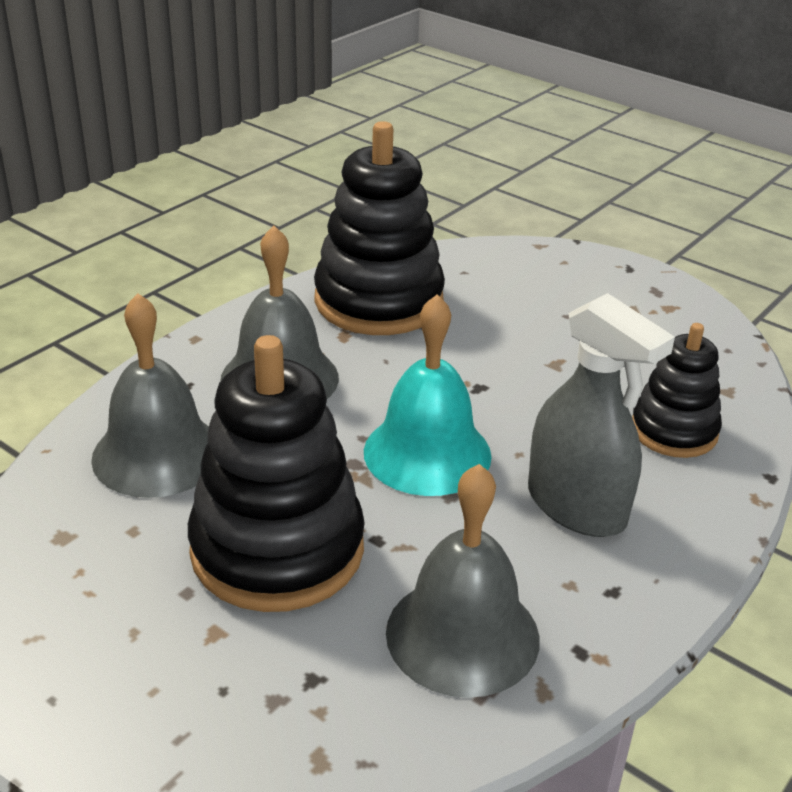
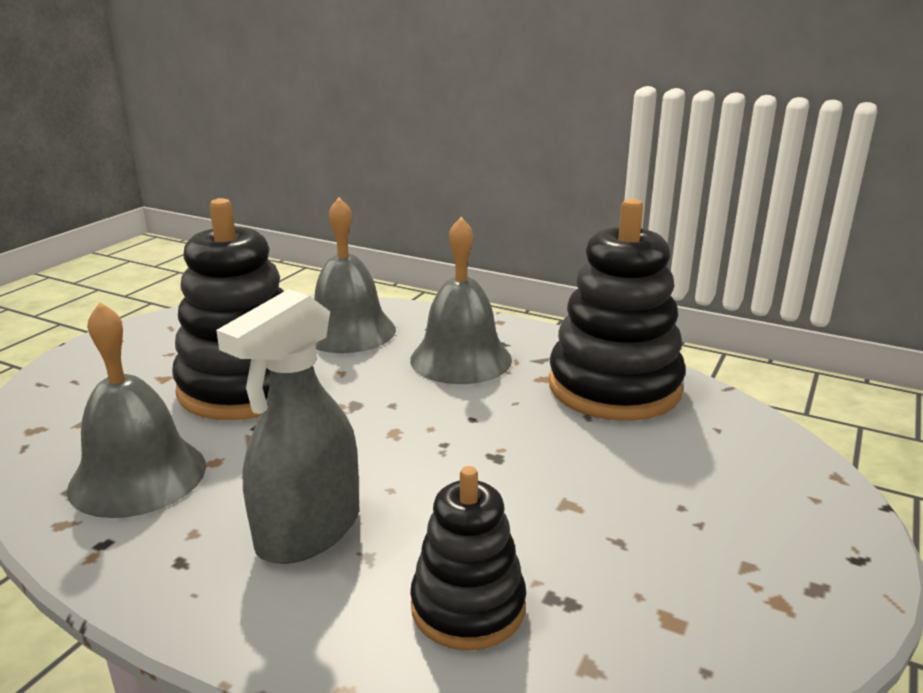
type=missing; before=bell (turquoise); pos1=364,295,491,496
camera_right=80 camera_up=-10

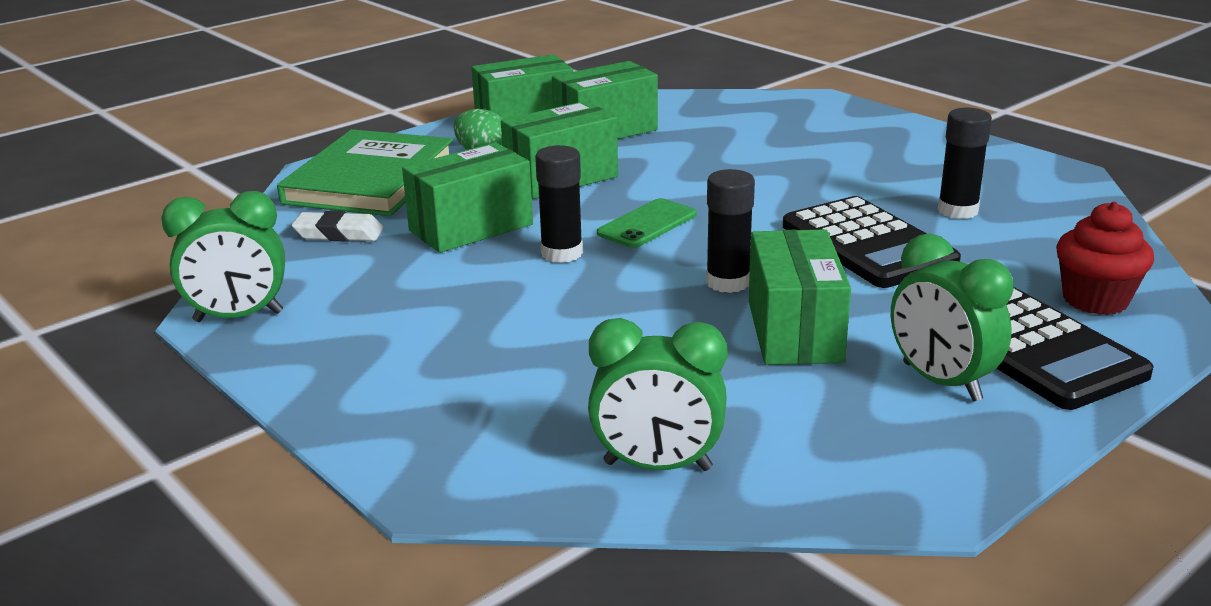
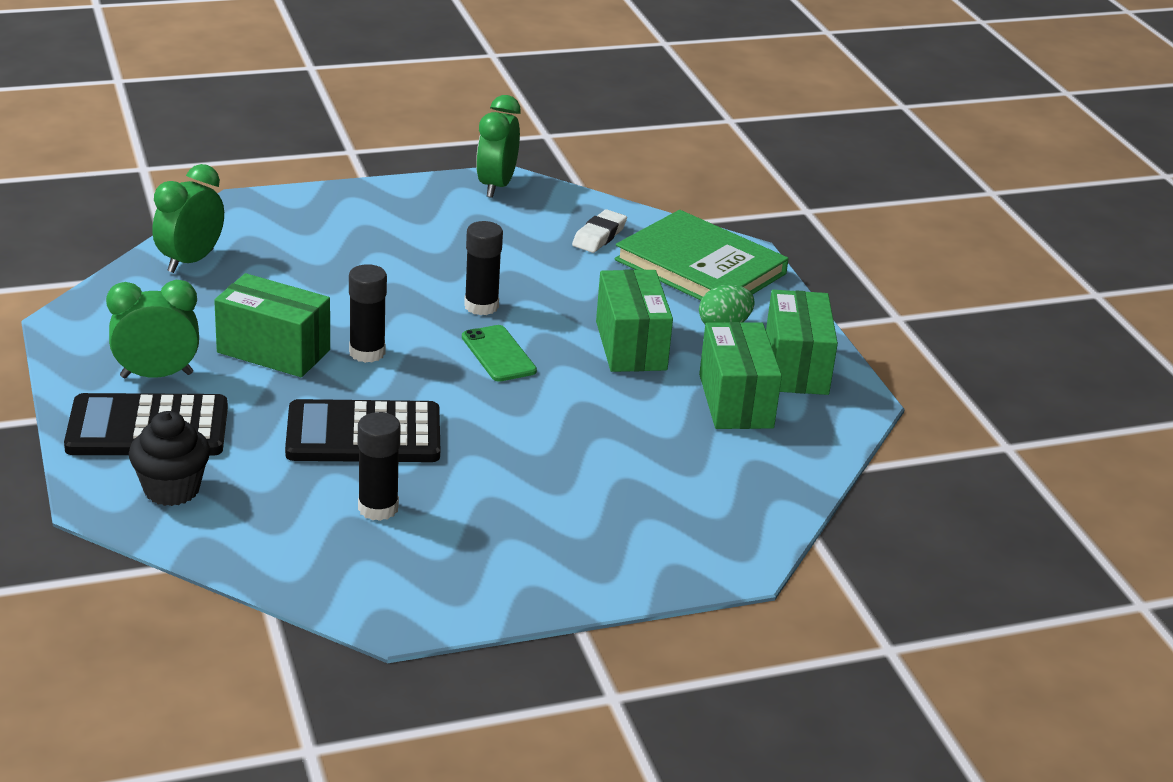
type=missing; before=box (green); pos1=402,143,533,253
type=colour; before=cupcake (red); after=cupcake (black); pos1=1056,202,1154,315; pos2=129,411,210,506
camera_right=110 camera_up=5

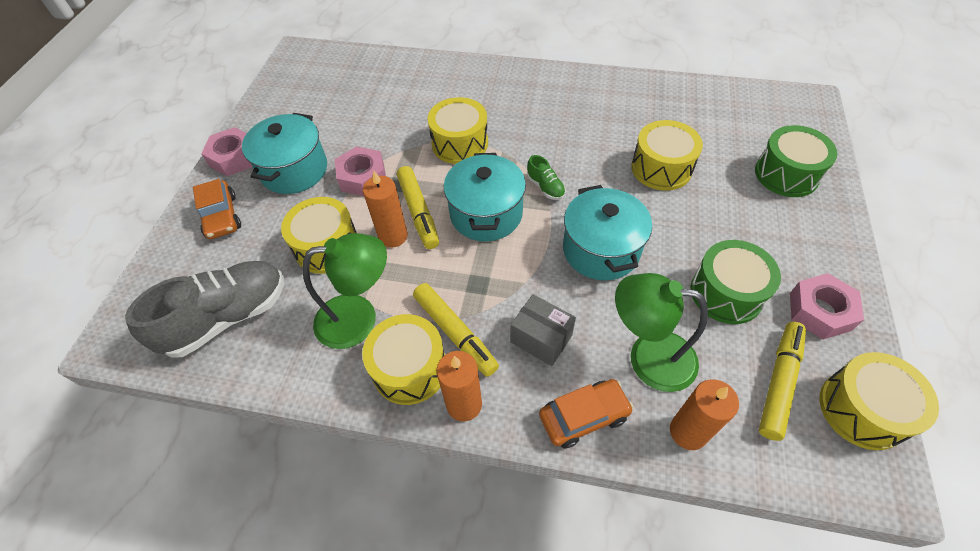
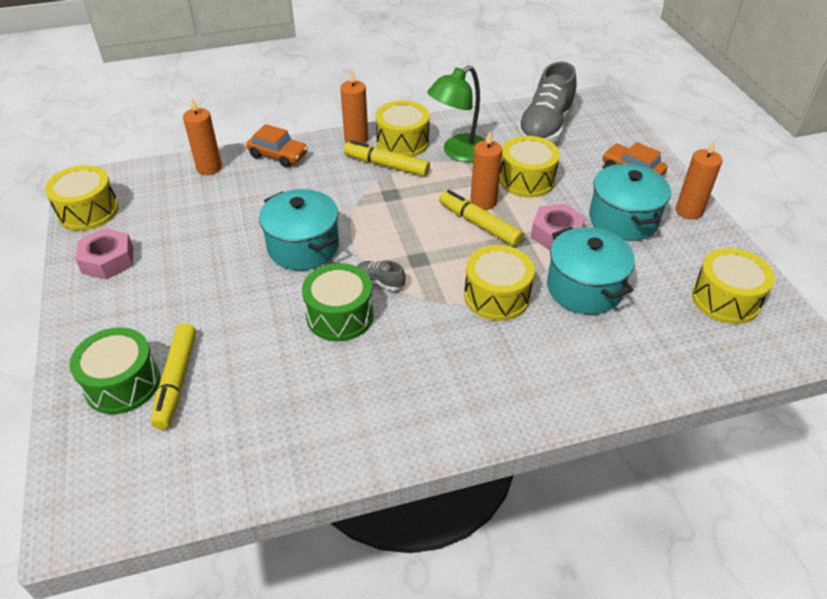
type=missing; before=box (grey); pos1=511,294,576,366
type=missing; before=lamp (green); pos1=615,273,708,392
type=relocated; before=pot (turquoise); pos1=444,153,526,241; pos2=547,227,635,314
type=relocated; before=drum (yellow); pos1=631,120,703,191; pos2=692,248,775,324
type=relocated; before=drum (green); pos1=691,240,781,324; pos2=302,263,374,341
type=relocated; before=marker (yellow); pos1=759,322,806,441; pos2=151,323,196,429
type=exchanged; before=nut (pink); after=candle (orange); pos1=201,127,252,176; pos2=676,140,723,220
type=colour; before=shoe (green); after=shoe (grey); pos1=527,155,566,200; pos2=357,260,406,291
type=spun; before=car (orange); pos1=539,379,634,448; pos2=246,124,308,168; turn=-105
camera_right=150 camera_up=-10

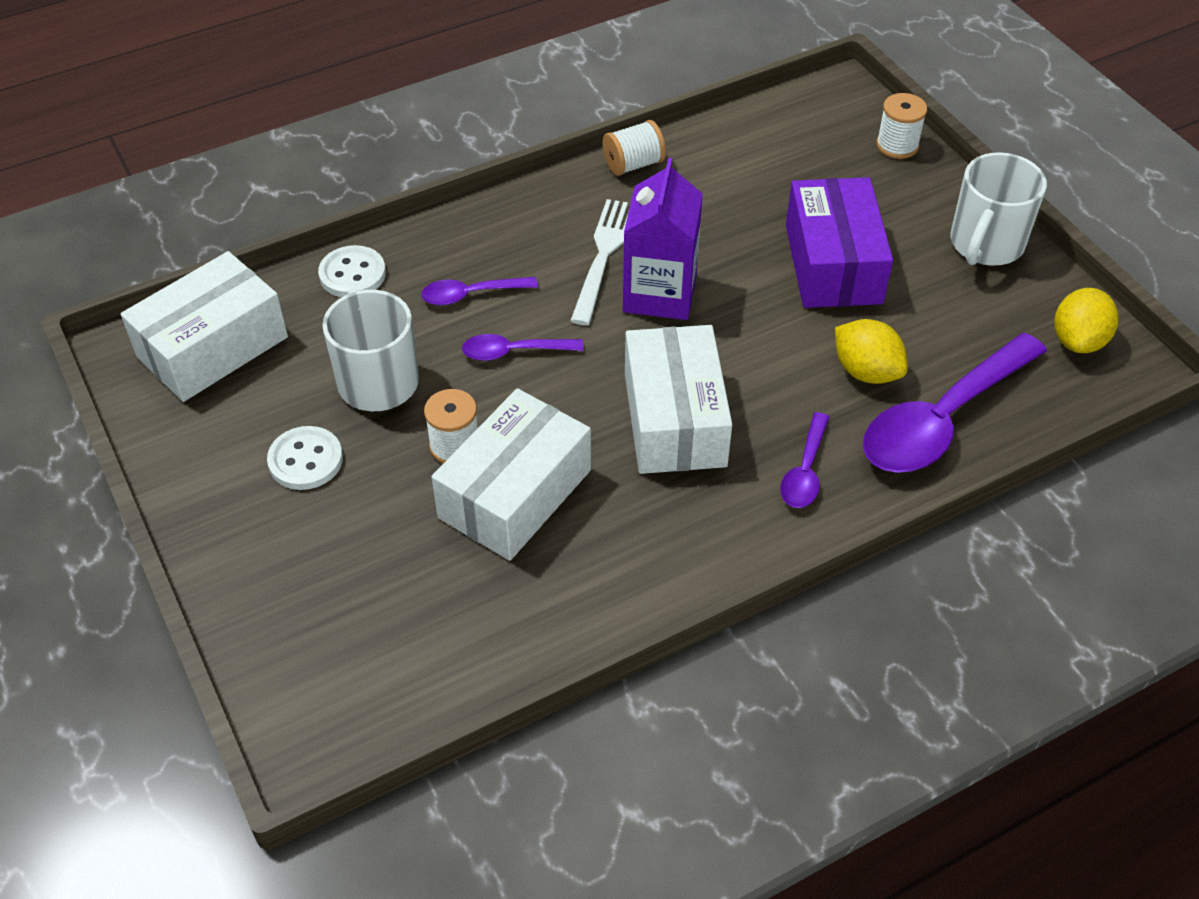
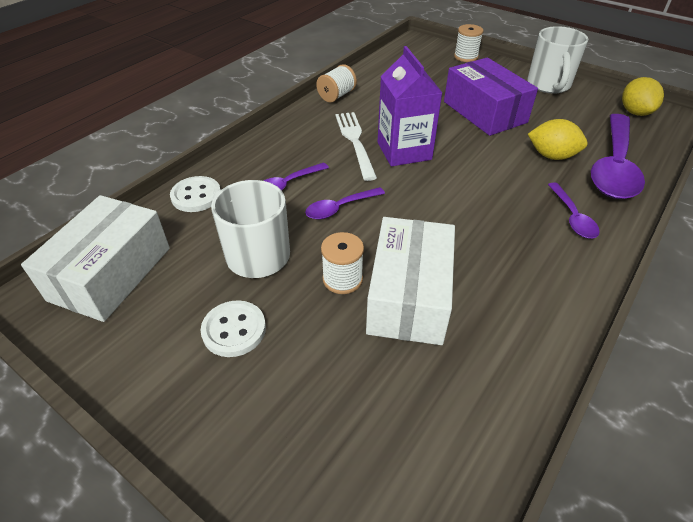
type=missing; before=box (white); pos1=625,325,732,474
camera_right=-25 camera_up=-5

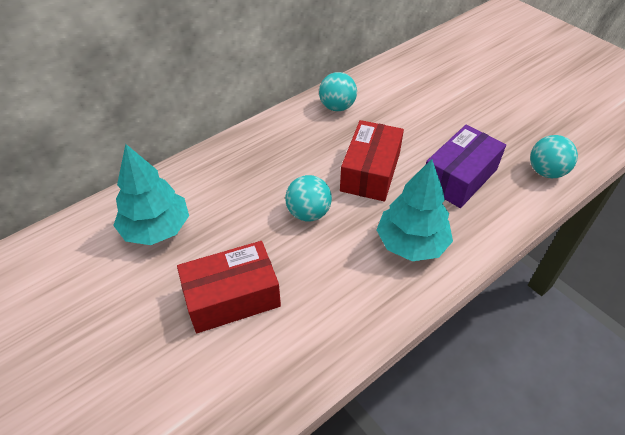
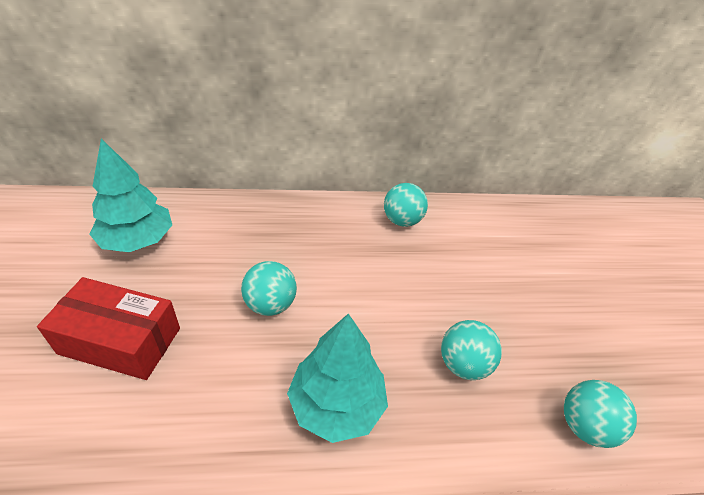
type=missing; before=box (red); pos1=340,120,404,202
type=exchanged; before=box (purple); after=ball (turquoise); pos1=426,125,506,208; pos2=441,320,502,380
camera_right=30 camera_up=-5

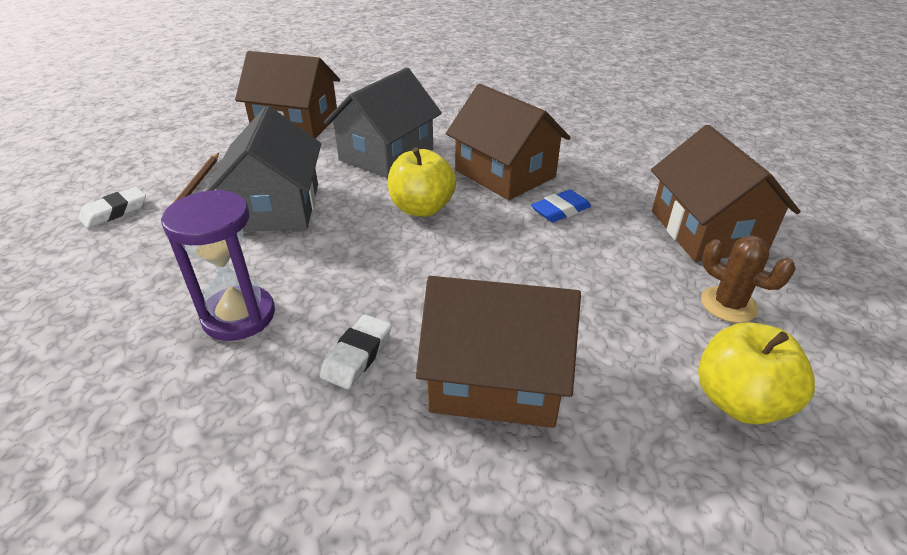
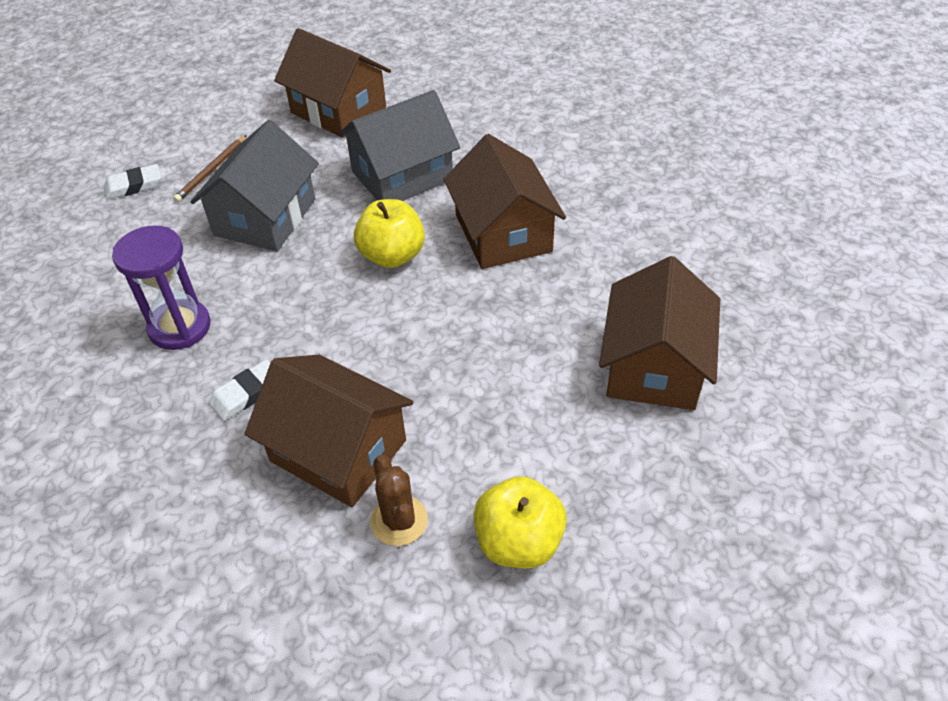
type=missing; before=eraser (blue); pos1=531,190,591,222
type=relocated; before=cactus (brown); pos1=701,235,796,323; pos2=370,455,428,546
camera_right=25 camera_up=10

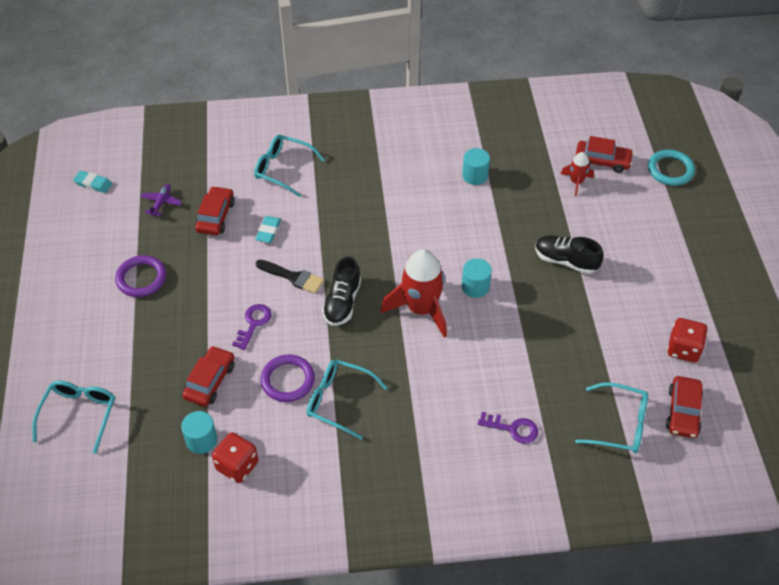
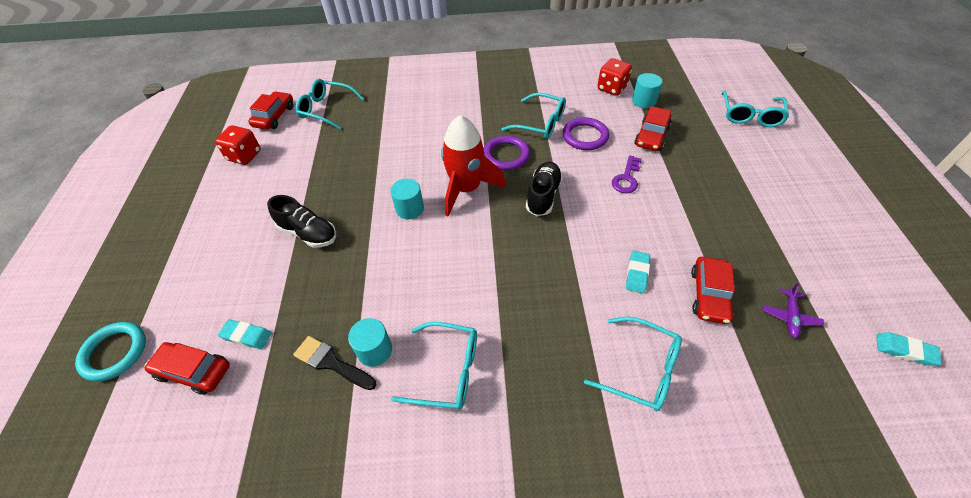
type=missing; before=key (purple); pos1=478,412,538,444
type=appeared; after=glasses (turquoise); pos2=391,322,477,410
type=relocated; before=ring (purple); pos1=115,255,166,297; pos2=484,136,530,170
type=relocated; before=brush (black); pos1=256,260,324,294; pos2=293,336,376,390
type=exchanged; before=rocket (red); after=eraser (turquoise); pos1=561,152,594,196; pos2=218,319,272,349
camera_right=-175 camera_up=0

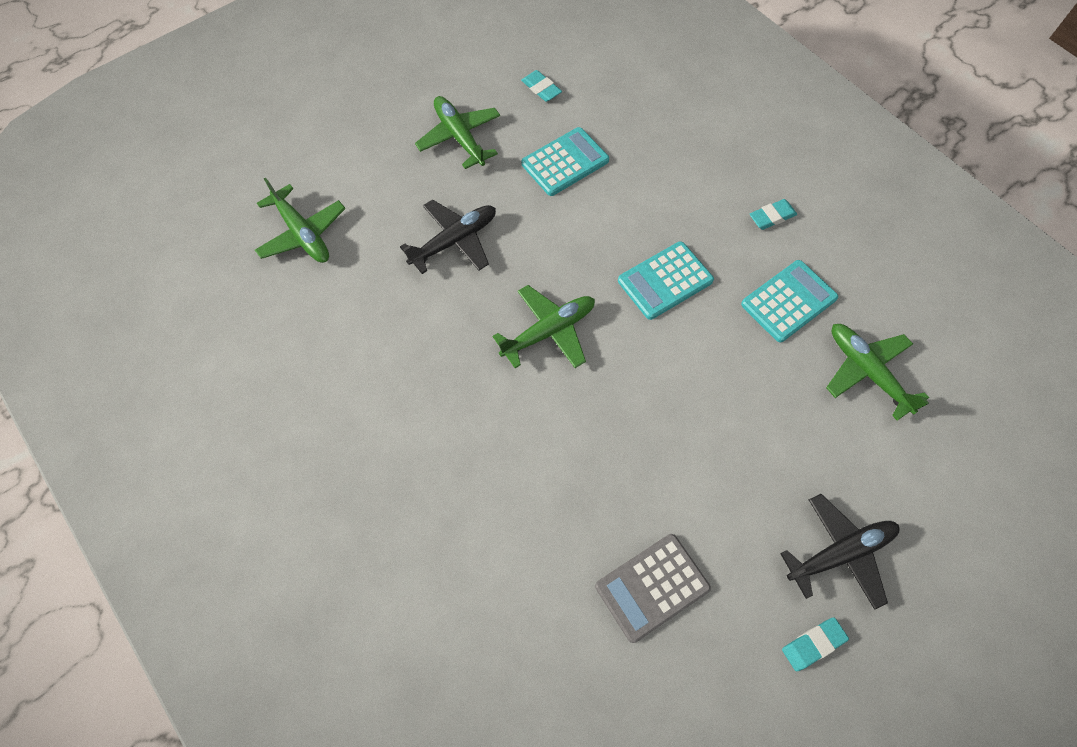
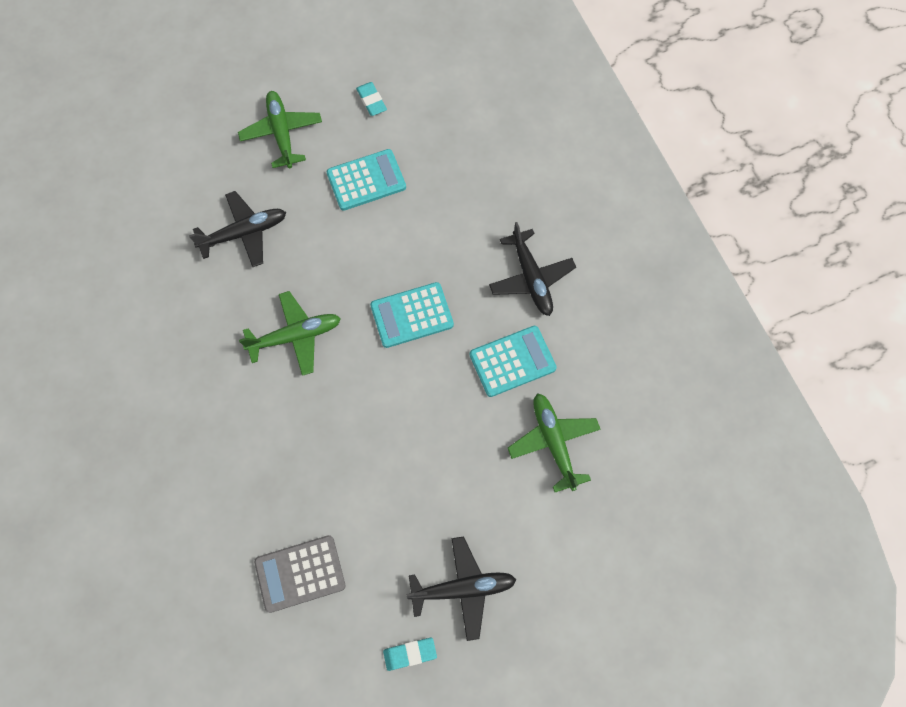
type=missing; before=plane (green); pos1=255,177,345,263
type=exchanged; before=eraser (turquoise); after=plane (black); pos1=750,199,797,230; pos2=489,222,576,316
camera_right=15 camera_up=5

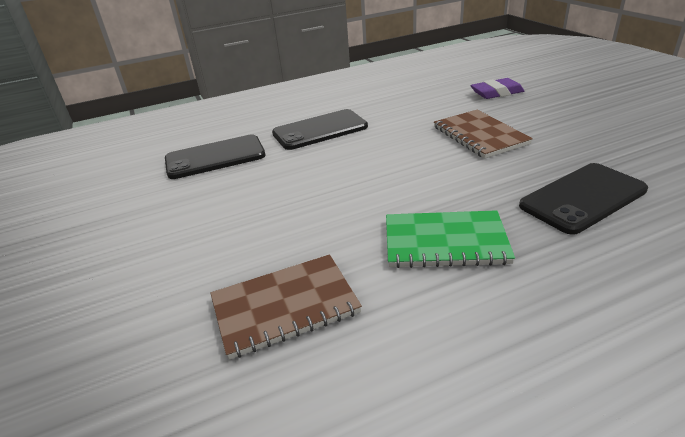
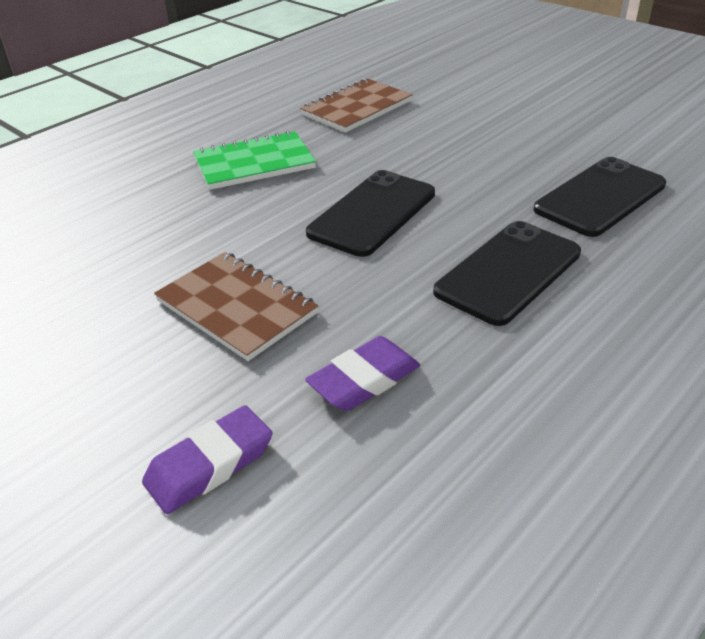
type=appeared; after=eraser (purple); pos2=305,336,420,411
type=relocated; before=phone (black); pos1=519,163,648,235; pos2=306,170,435,257
camera_right=155 camera_up=5

